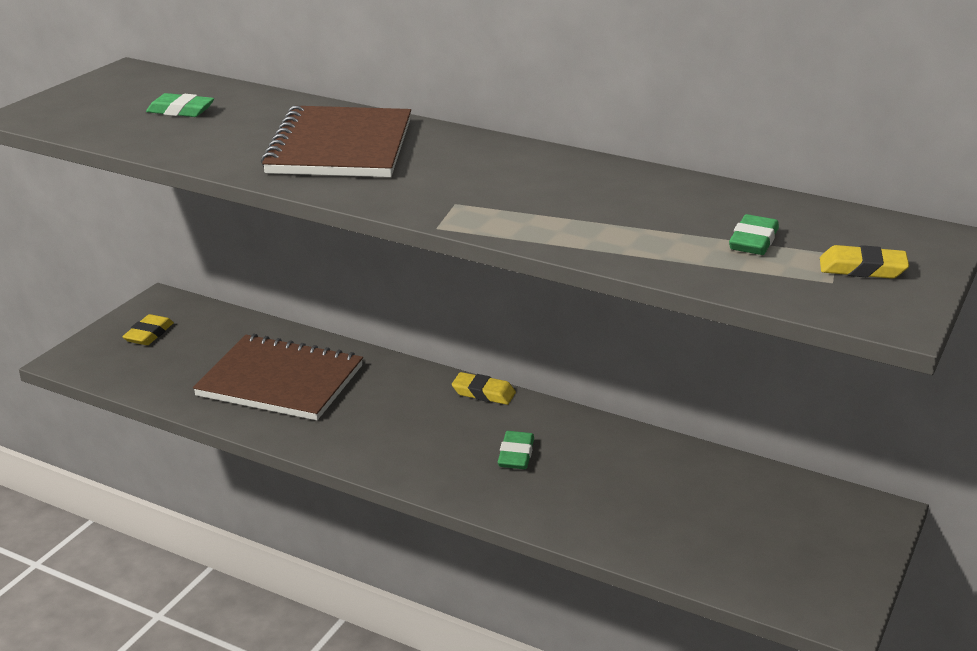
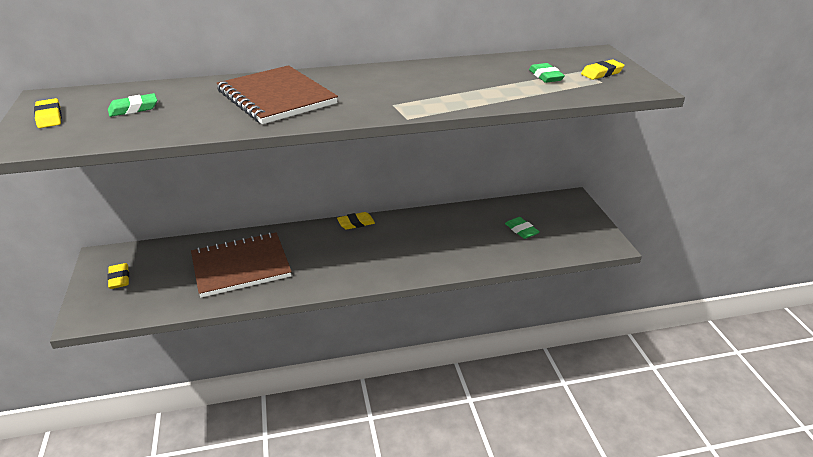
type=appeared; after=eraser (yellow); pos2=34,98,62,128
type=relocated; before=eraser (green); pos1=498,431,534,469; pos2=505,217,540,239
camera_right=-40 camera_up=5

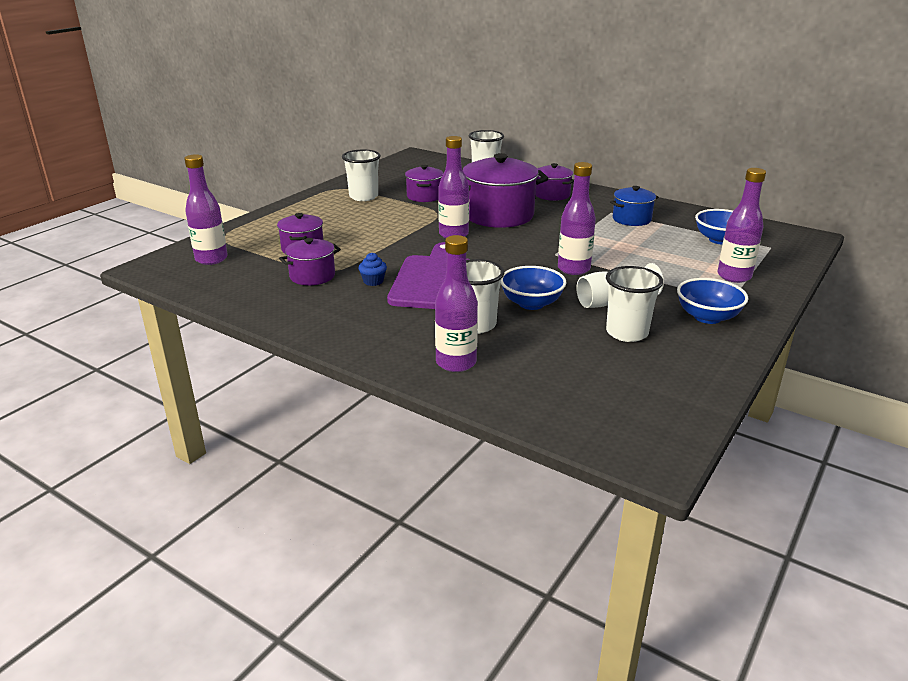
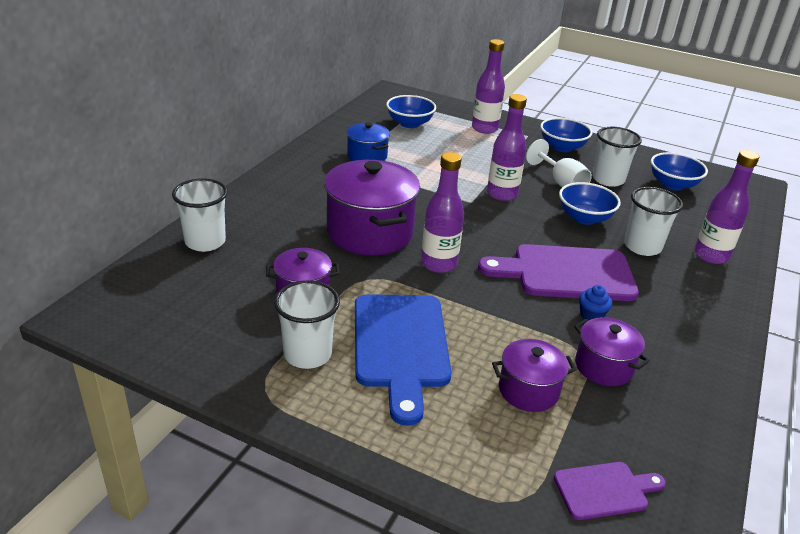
type=missing; before=pot (purple); pos1=535,163,574,201
type=appeared; after=cutting board (blue); pos2=355,294,452,426
type=appeared; after=bowl (blue); pos2=651,152,708,191
type=exchanged; before=bottle (purple); after=cutting board (purple); pos1=184,154,228,265; pos2=554,462,666,520
camera_right=-100 camera_up=5

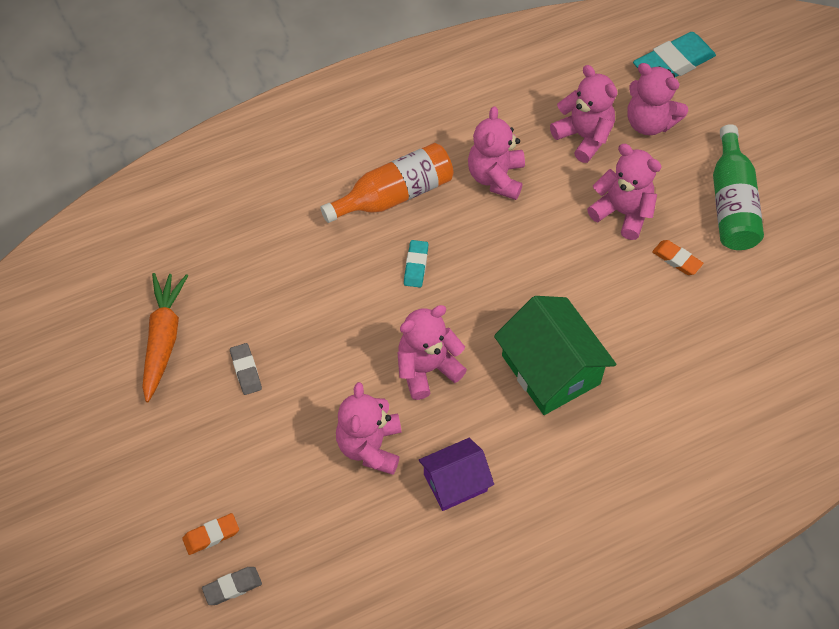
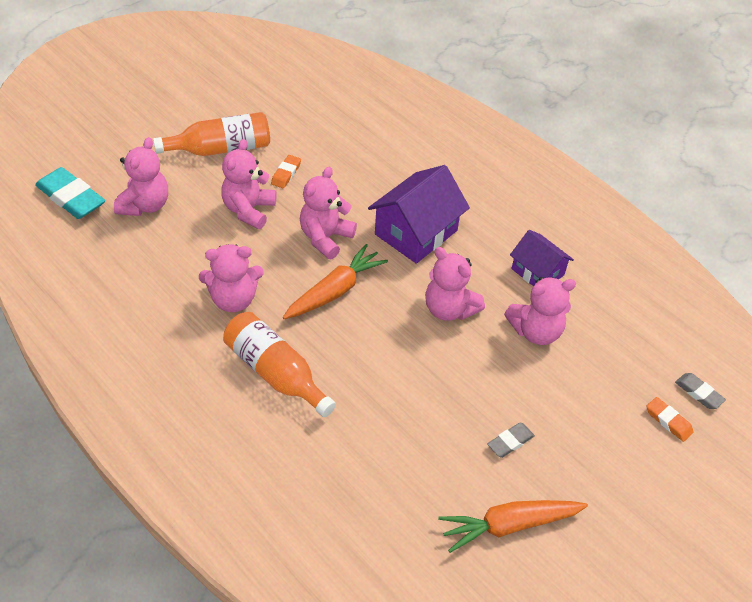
type=missing; before=eraser (turquoise); pos1=404,240,428,287
type=appeared; after=carrot (orange); pos2=283,244,388,319
type=relocated; before=teddy bear (pink); pos1=550,65,618,163; pos2=300,167,357,259
type=colour; before=house (green); after=house (purple); pos1=494,296,617,415; pos2=368,165,470,264
type=colour; before=bottle (green); after=bottle (orange); pos1=713,124,764,250; pos2=153,112,270,156
camera_right=-110 camera_up=-10

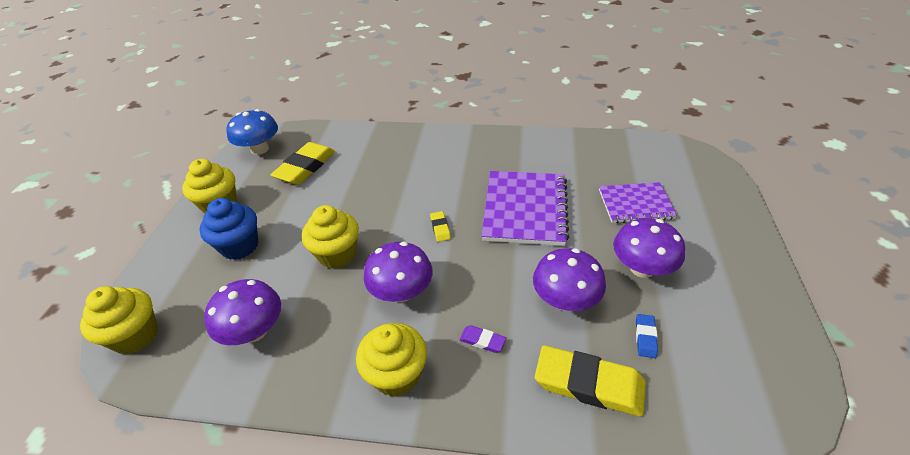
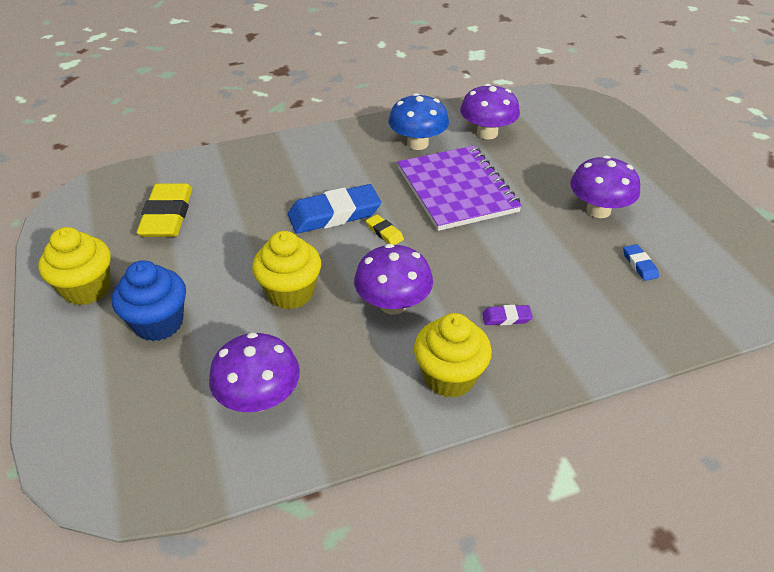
type=missing; before=cupcake (yellow); pos1=80,286,158,354
type=missing; before=eraser (yellow); pos1=535,345,646,417
type=missing; before=notebook (purple); pos1=599,182,677,223
type=appeared; after=eraser (blue); pos2=288,184,381,234
type=relocated; before=mushroom (blue); pos1=226,109,278,155; pos2=389,93,449,150
type=relocated; before=mushroom (purple); pos1=533,248,606,311; pos2=460,84,520,139
camera_right=-30 camera_up=0

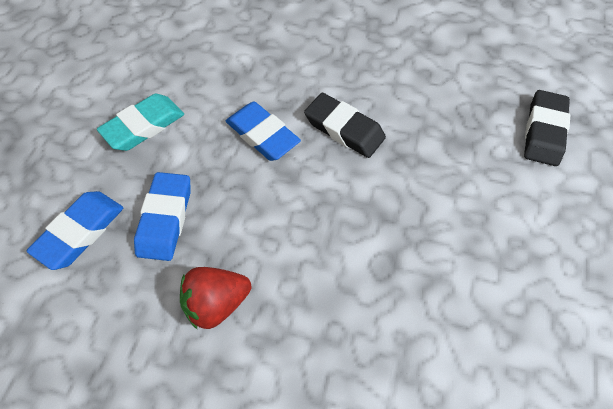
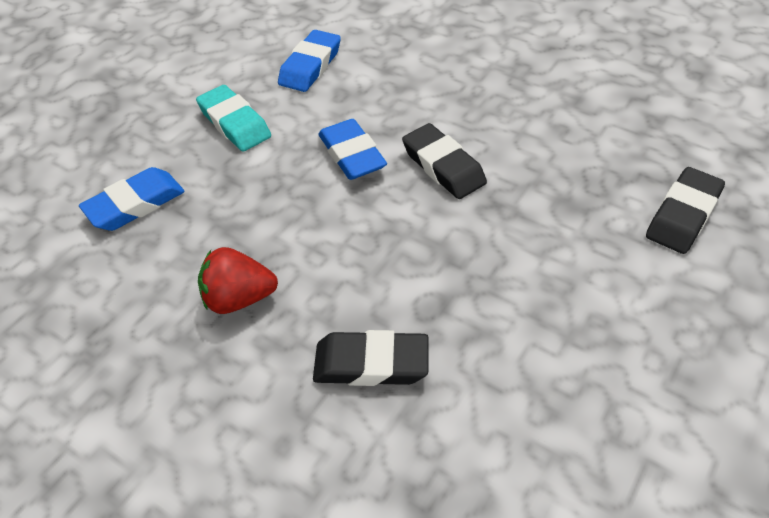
type=appeared; after=eraser (black); pos2=313,330,428,386
type=relocated; before=eraser (blue); pos1=134,172,191,261; pos2=278,30,341,92
type=spun; before=eraser (turquoise); pos1=97,94,184,151; pos2=196,85,271,151; turn=75
camera_right=20 camera_up=-10

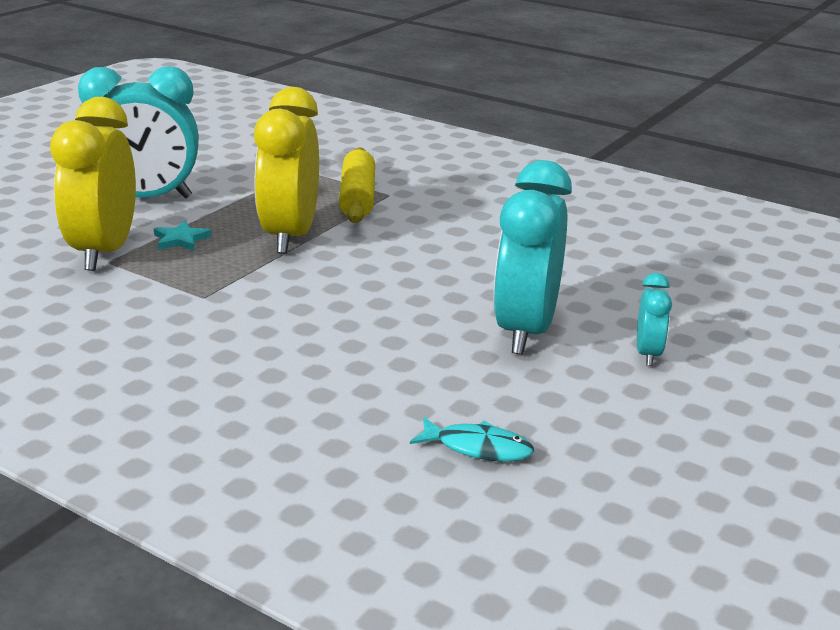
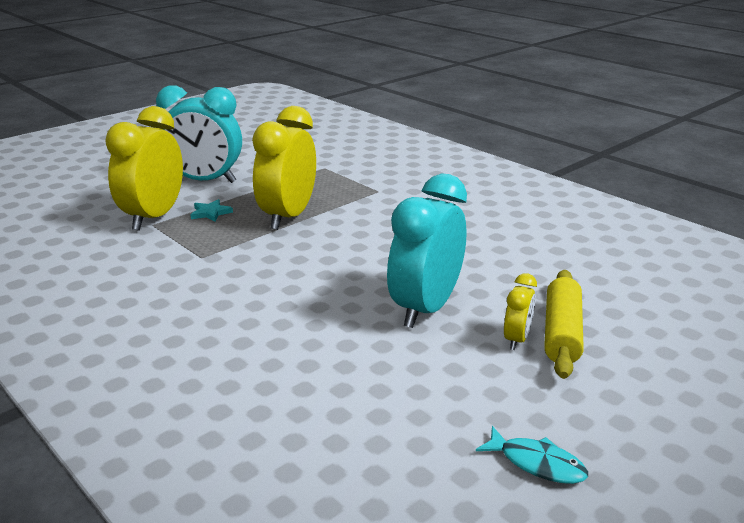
type=relocated; before=rolling pin (yellow); pos1=339,147,375,223; pos2=544,270,584,379
type=relocated; before=fish (turquoise); pos1=410,417,534,462; pos2=476,426,588,484
type=colour; before=clock (turquoise); after=clock (yellow); pos1=637,273,672,366; pos2=504,273,537,350
camera_right=15 camera_up=0

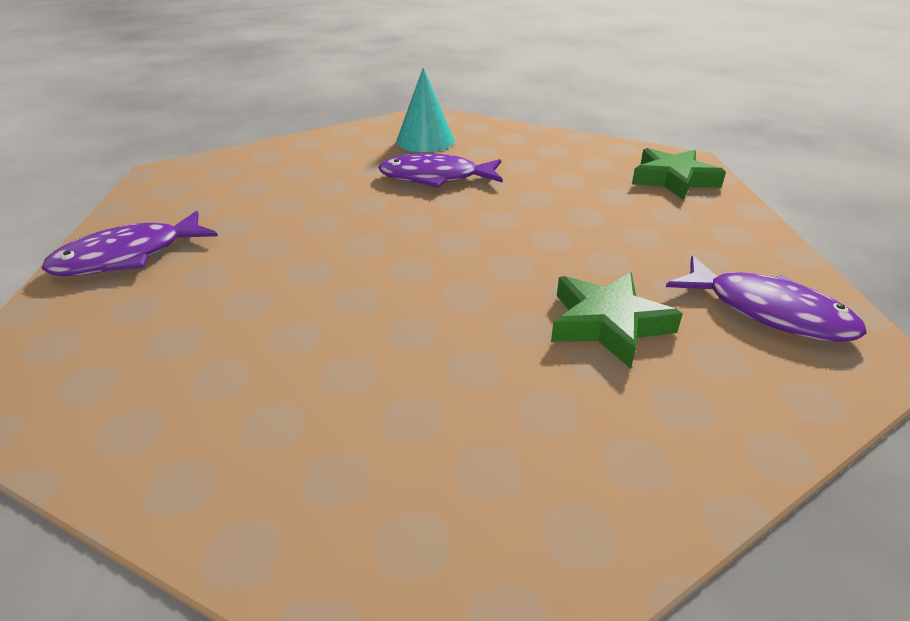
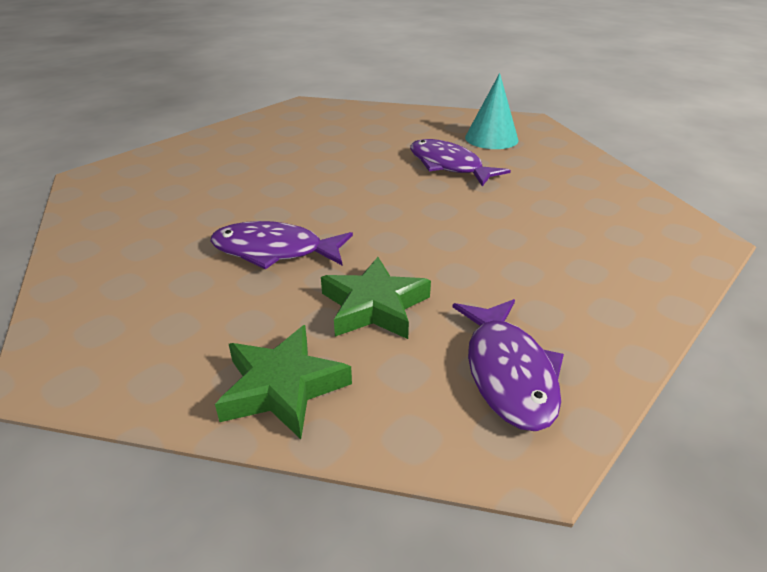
type=relocated; before=fish (purple); pos1=41,211,218,276; pos2=210,221,353,270
type=relocated; before=star (green); pos1=632,148,726,200; pos2=215,325,352,439
camera_right=45 camera_up=0

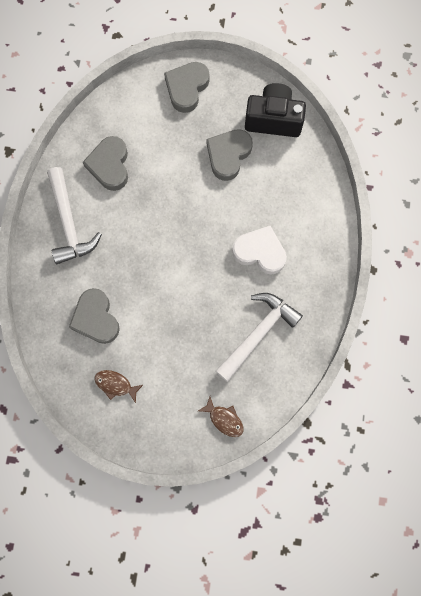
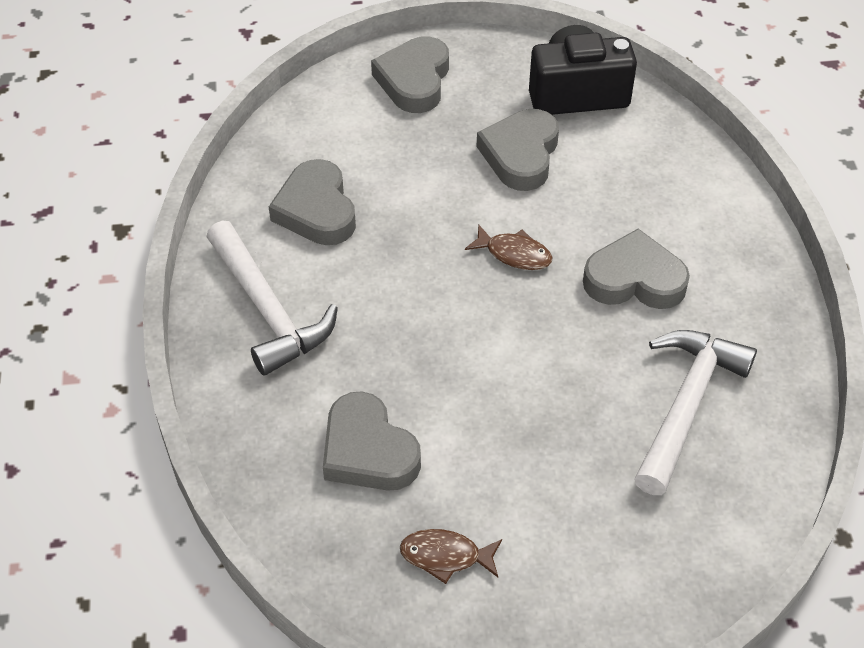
type=relocated; before=fish (brown); pos1=198,397,244,437; pos2=465,224,553,270
type=colour; before=heart (white); after=heart (grey); pos1=232,226,287,274; pos2=583,229,690,309
camera_right=-15 camera_up=-25

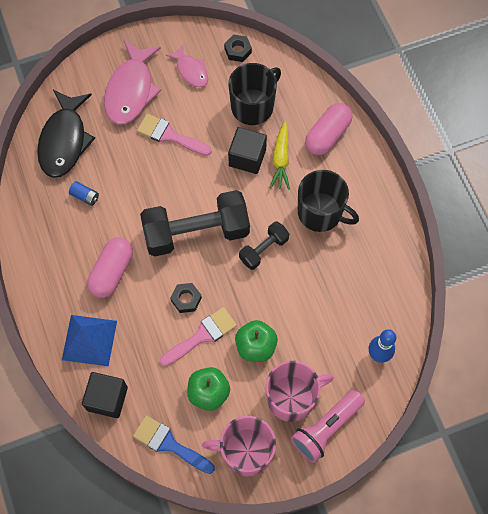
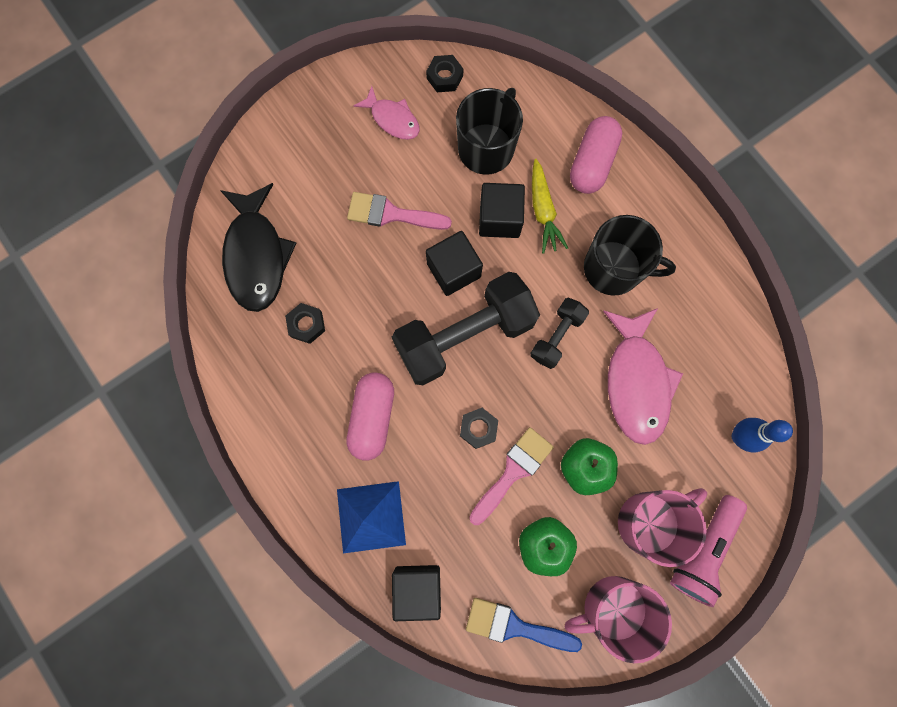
type=appeared; after=cube (black); pos2=426,231,483,296
type=relocated; before=fish (pink); pos1=104,40,161,125; pos2=603,308,683,445
type=exchanged; before=battery (blue); after=nut (black); pos1=69,181,99,206; pos2=285,303,325,344
camera_right=-15 camera_up=10

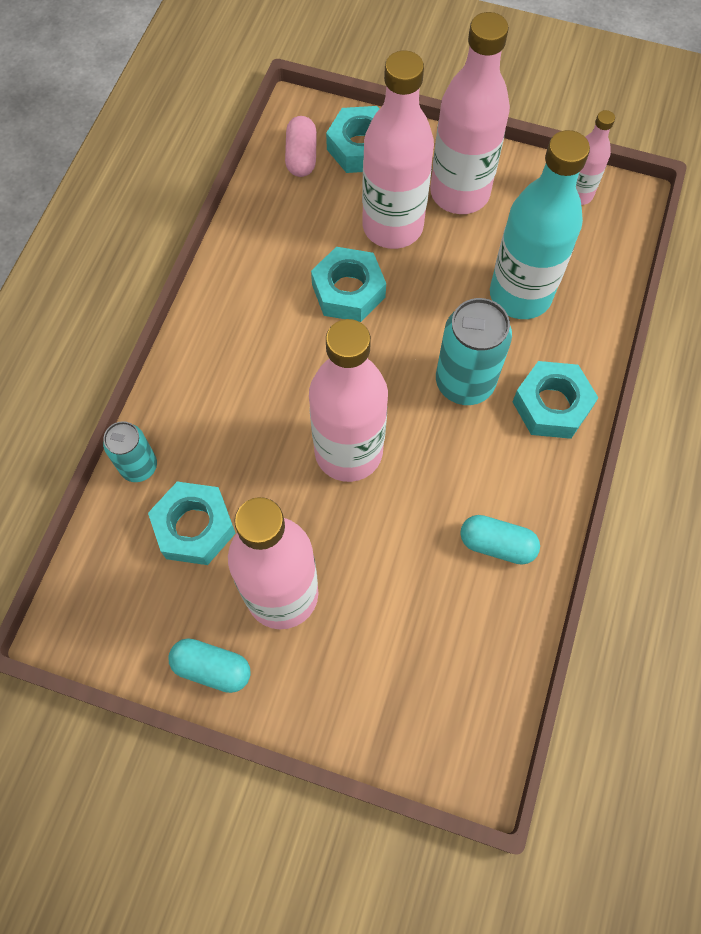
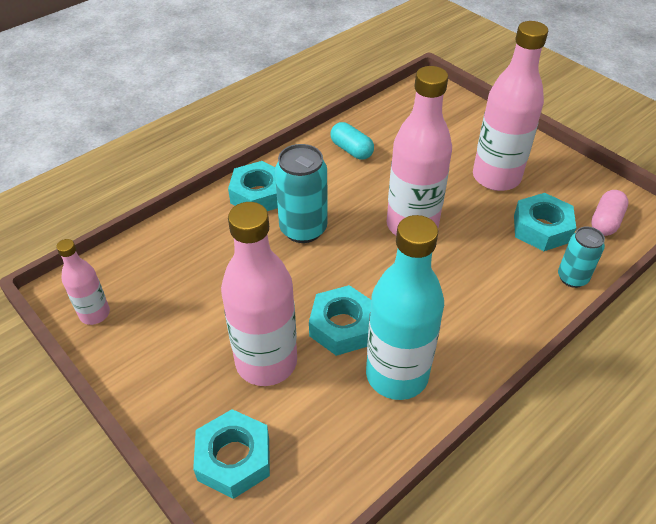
type=missing; before=capsule (turquoise); pos1=169,638,251,693
type=missing; before=bottle (pink); pos1=430,12,510,214
type=relocated; before=capsule (pink); pos1=285,116,317,177; pos2=591,190,629,236
type=relocated; before=bottle (turquoise); pos1=490,130,590,319; pos2=366,215,444,400
camera_right=-150 camera_up=-20

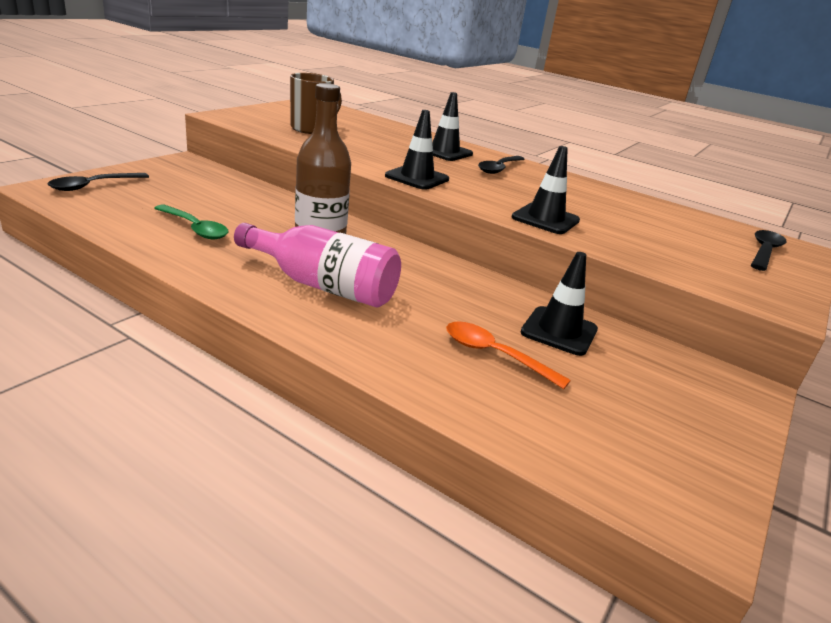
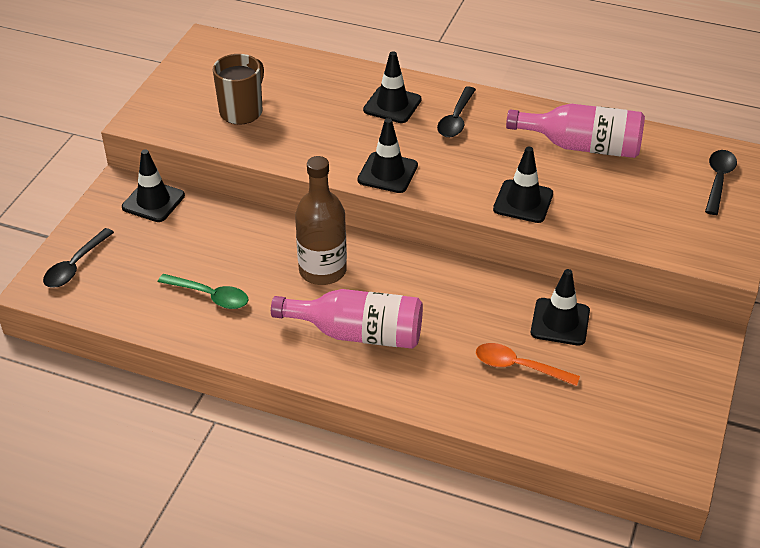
type=appeared; after=traffic cone (black); pos2=122,149,185,222
type=appeared; after=bottle (pink); pos2=506,104,645,158
camera_right=-10 camera_up=15

